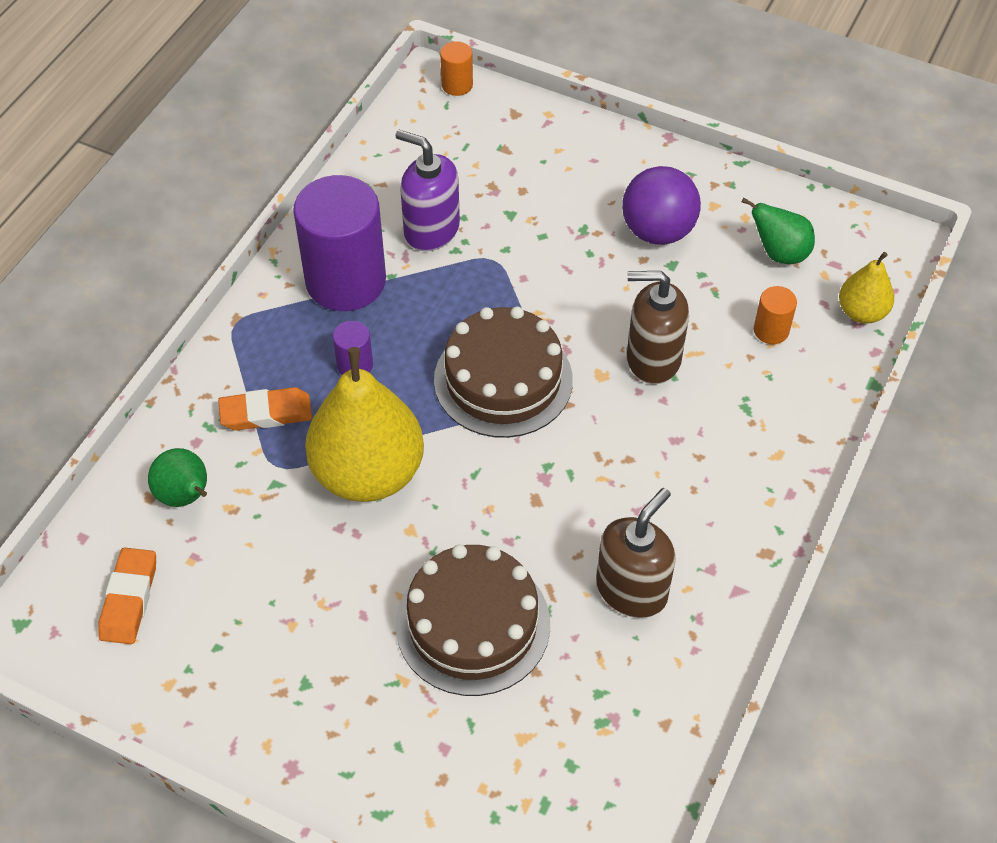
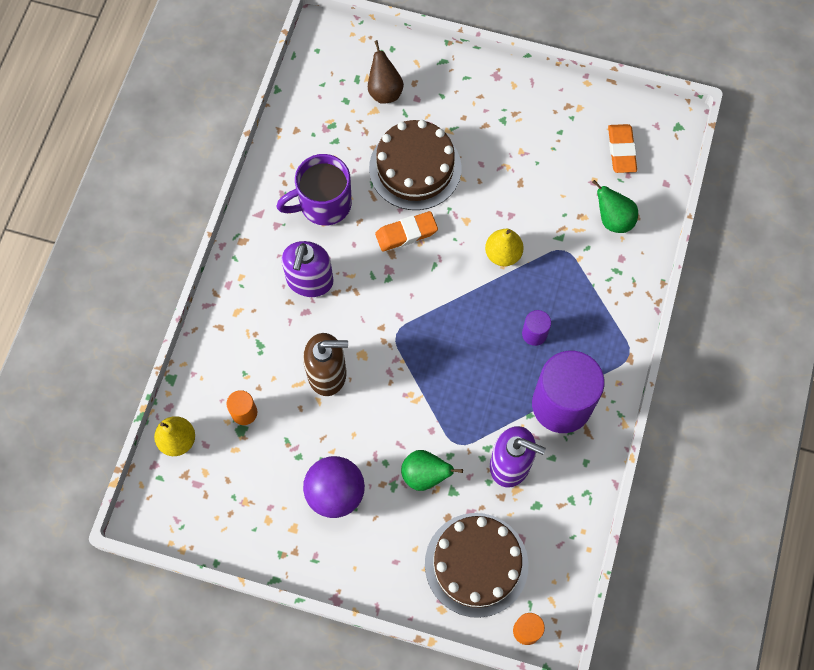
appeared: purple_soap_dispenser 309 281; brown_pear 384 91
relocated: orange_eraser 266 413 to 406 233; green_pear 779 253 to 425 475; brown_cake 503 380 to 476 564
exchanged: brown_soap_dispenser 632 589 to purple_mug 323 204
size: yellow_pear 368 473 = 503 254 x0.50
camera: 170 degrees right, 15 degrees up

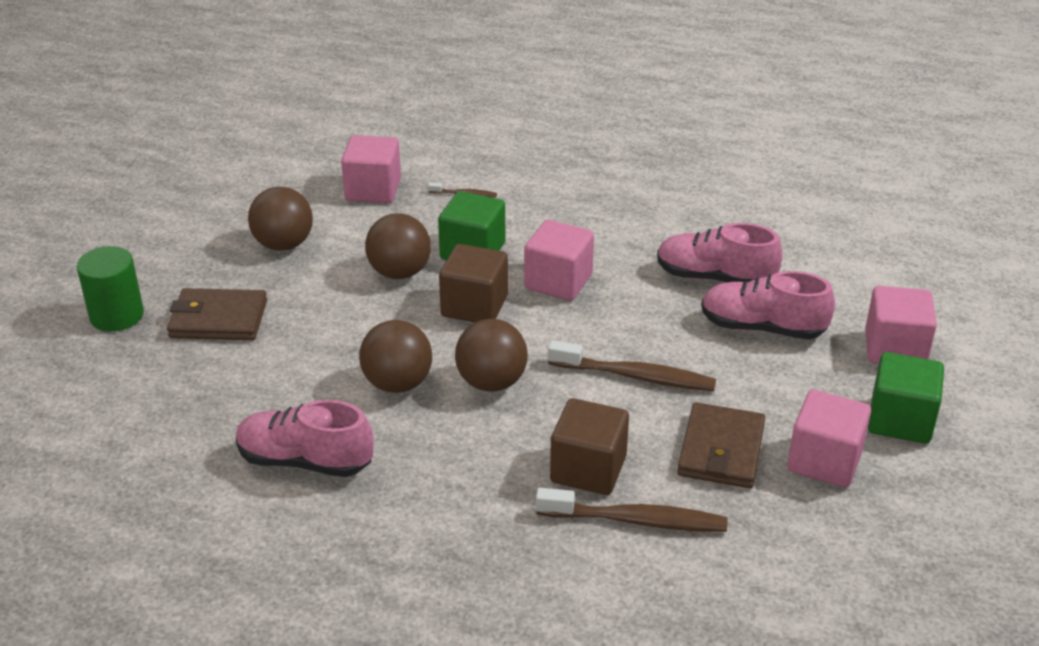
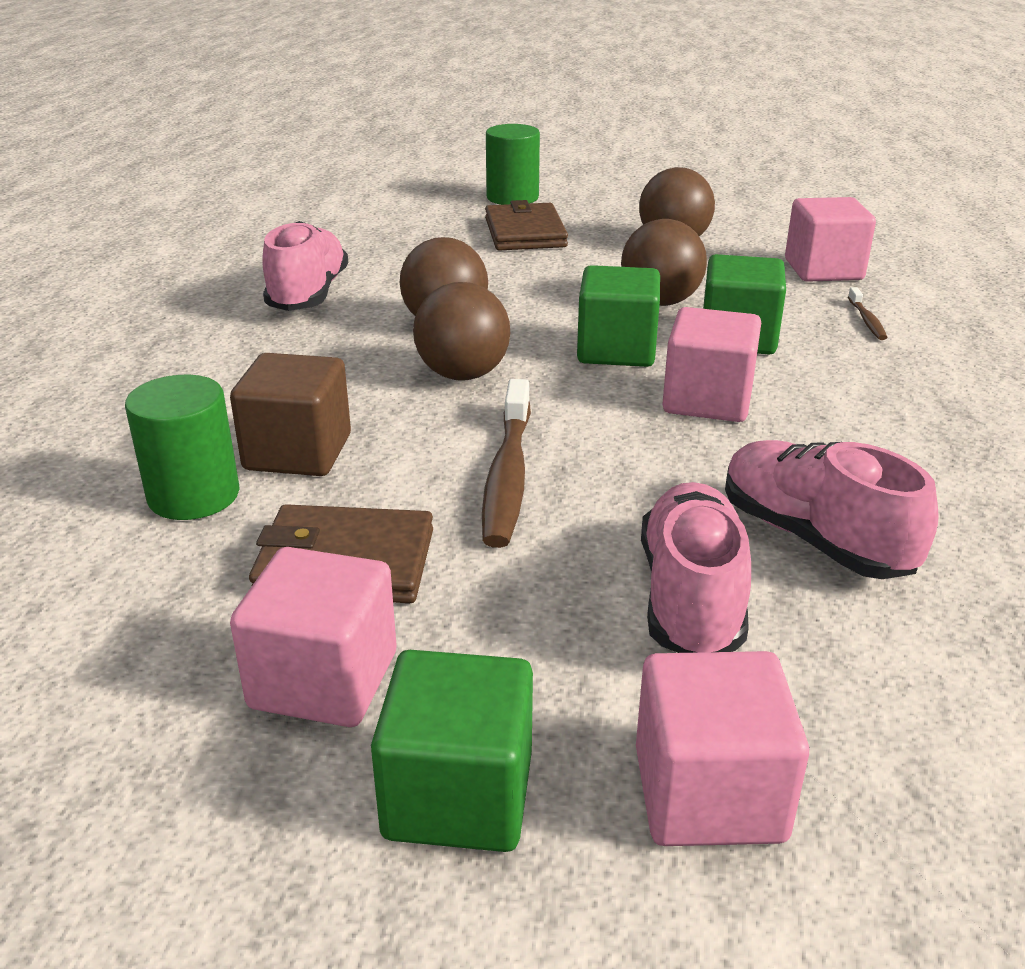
exchanged: brown_toothbrush 637 520 to green_cylinder 194 495
colour: brown_cube 474 306 to green_cube 616 350
spun: pink_shoe 715 278 = 814 538 45 degrees counterclockwise
camera: 80 degrees right, 5 degrees down

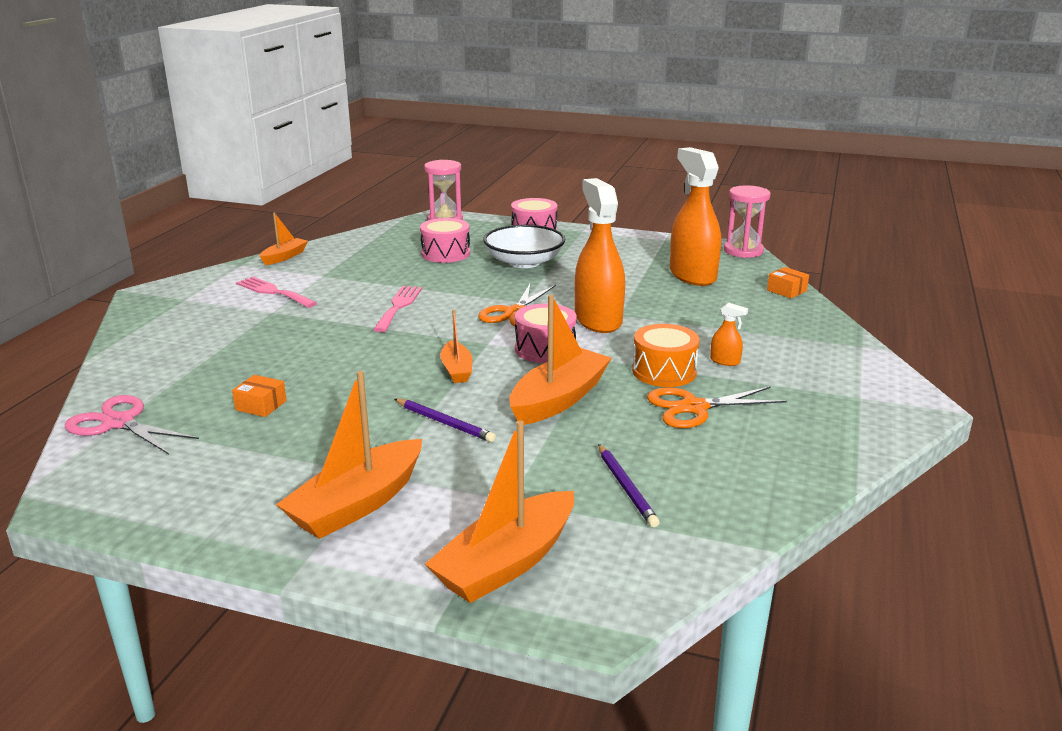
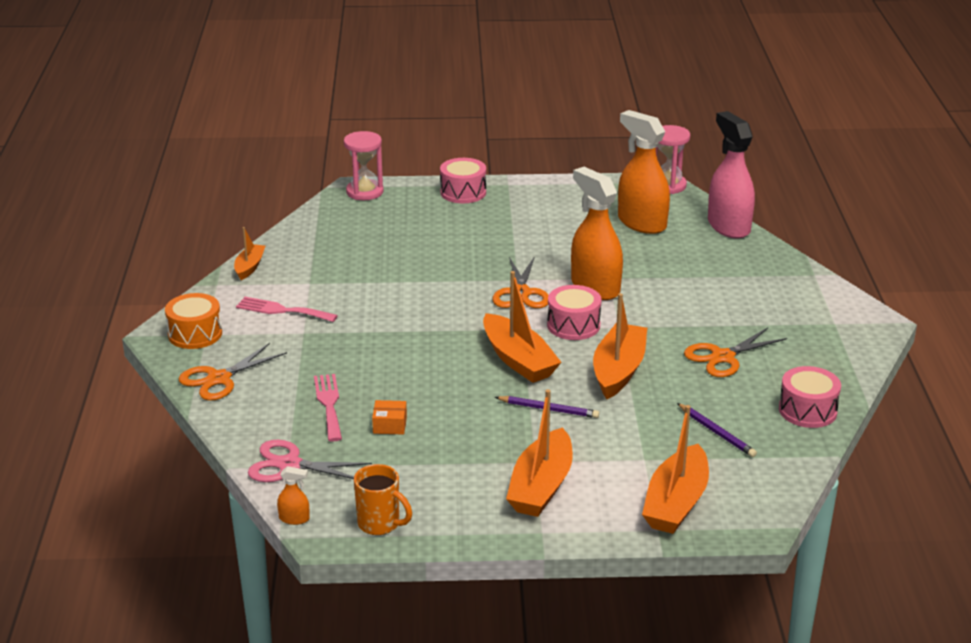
missing: white_bowl 524 262
appeared: orange_scissors 219 379; orange_mug 380 524
relocated: orange_drum 664 371 to 195 334; orange_spray_bottle 725 361 to 294 519; pink_fork 398 306 to 329 404; pink_drum 445 253 to 807 410
exchanged: orange_box 786 290 to pink_spray_bottle 728 226
size: orange_boat 457 370 = 518 360 x1.79
camera: 20 degrees left, 5 degrees up

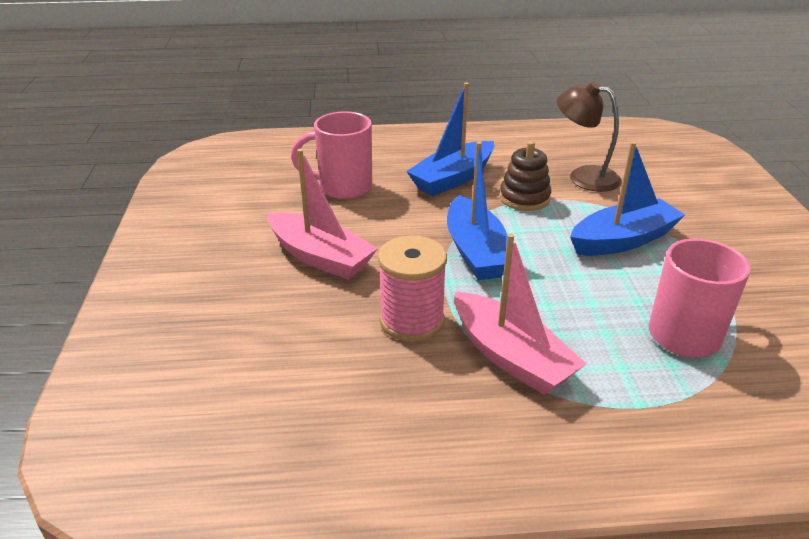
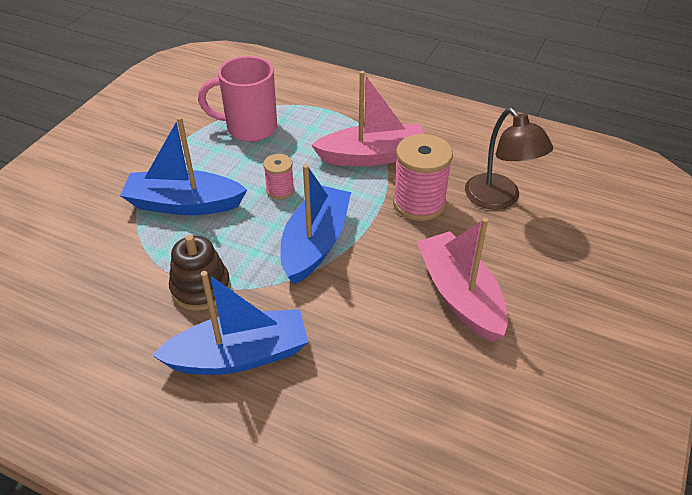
missing: pink_mug 343 187
appeared: pink_spool 280 190
relocated: brown_lamp 584 176 to 499 199
spun: pink_boat 511 356 = 372 156 90 degrees clockwise
camera: 150 degrees left, 10 degrees up

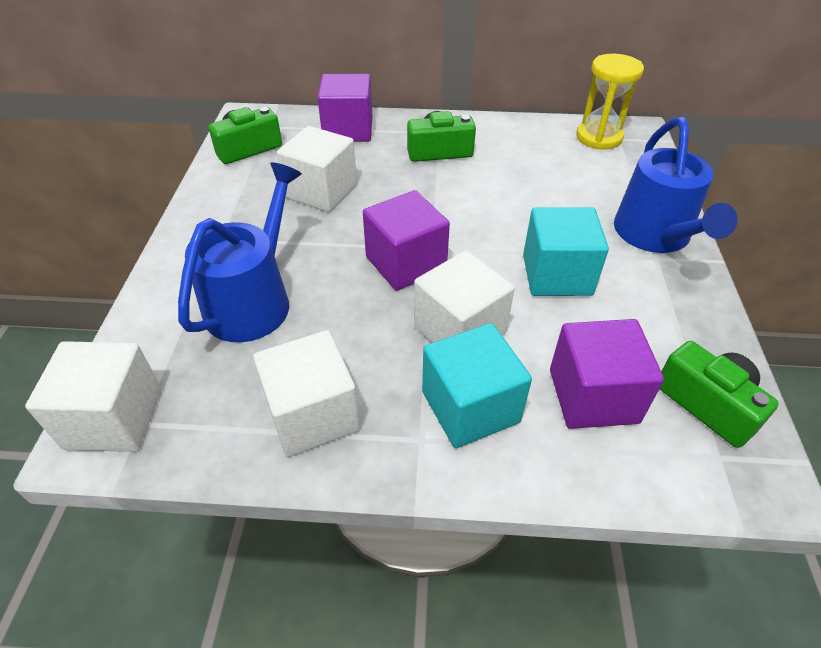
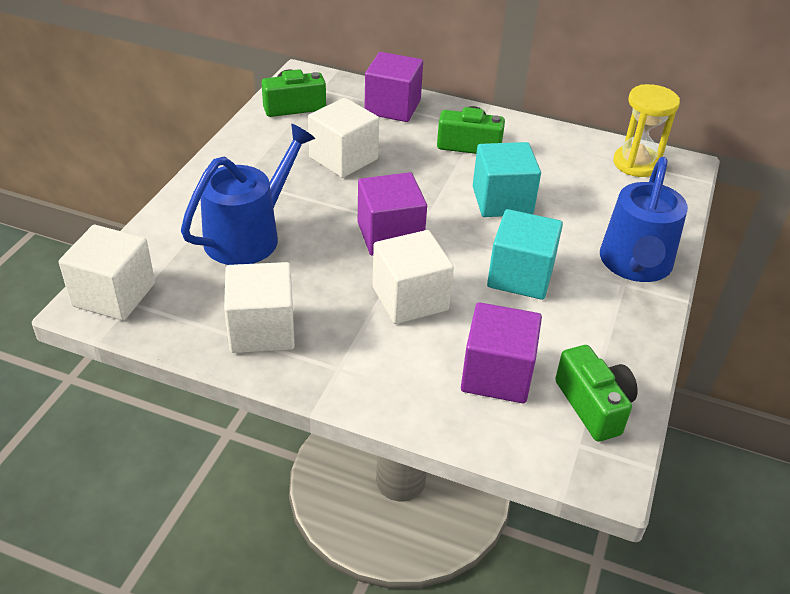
relocated: turquoise_cube 470 407 to 502 201
camera: 15 degrees right, 5 degrees down

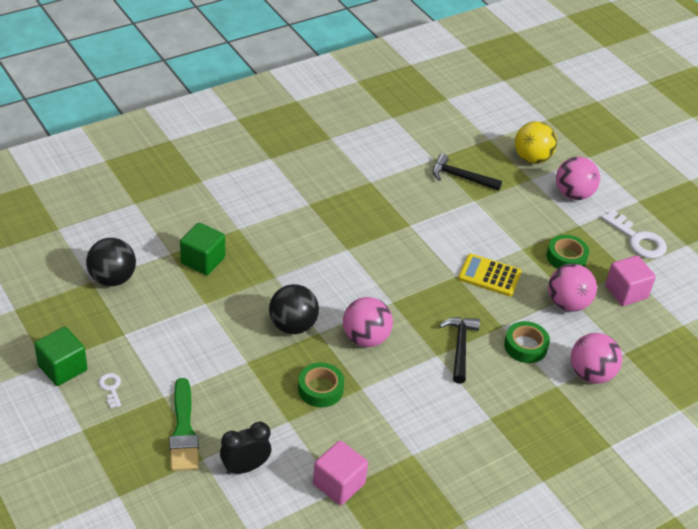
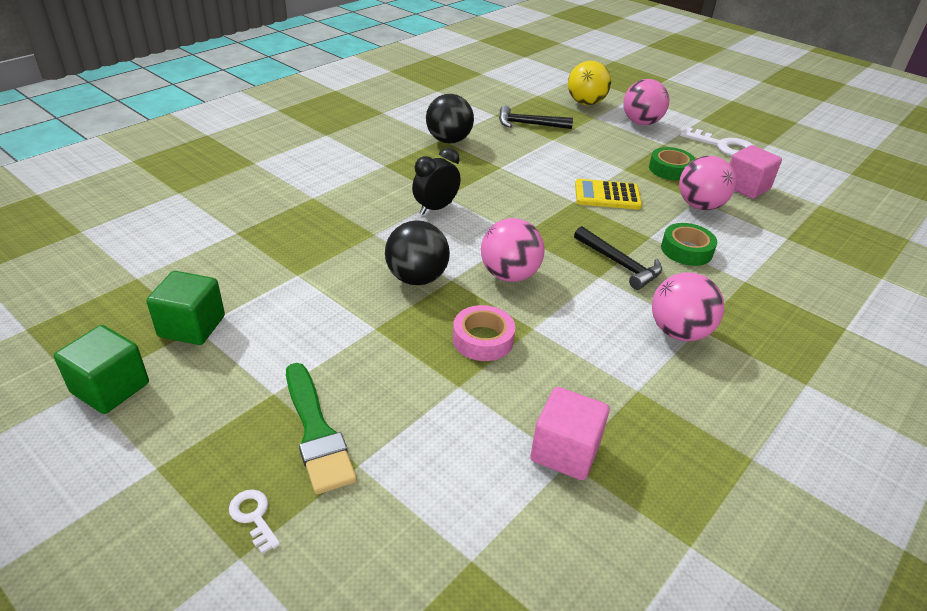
relocated: green_cube 203 260 to 192 326; white_key 111 388 to 254 517; black_clock 245 467 to 435 208; black_ball 112 279 to 448 140; pink_ball 590 374 to 678 332
colour: green_tape 320 389 to pink_tape 483 339
spun: black_hammer 460 347 = 619 264 150 degrees clockwise
camera: 15 degrees left, 5 degrees down

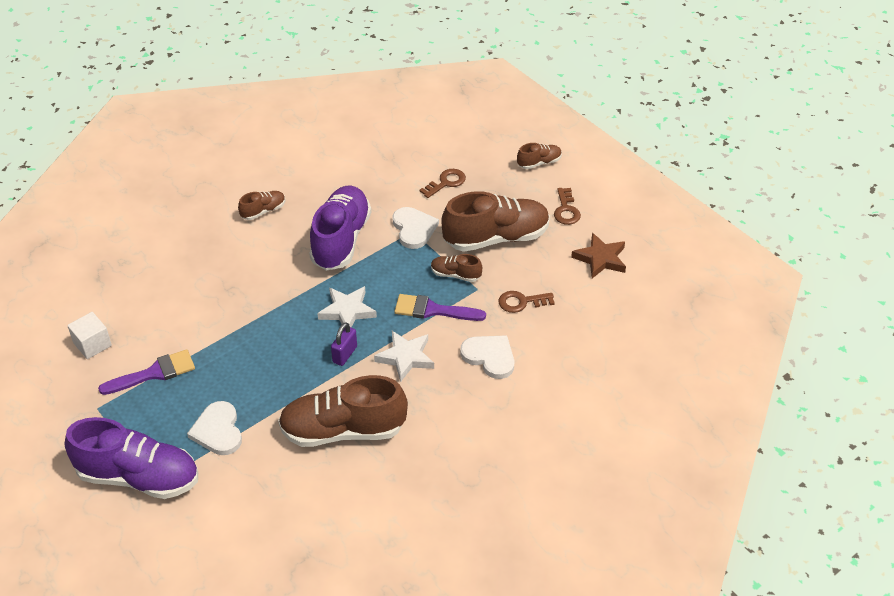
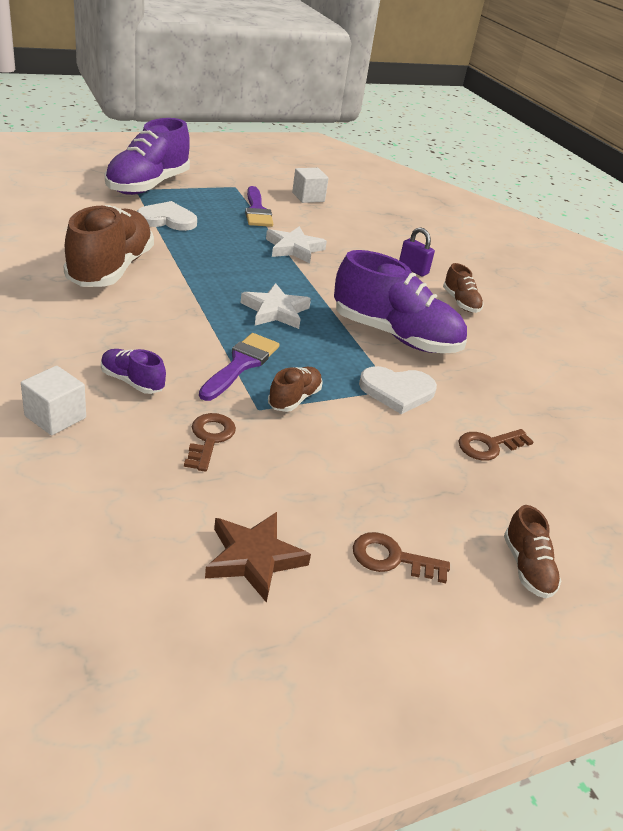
missing: brown_shoe 496 238
appeared: white_cube 55 417
relocated: white_star 406 357 to 294 248; purple_padlock 345 354 to 413 269
exchanged: white_heart 489 357 to purple_shoe 132 381
spun: brown_key 446 182 = 489 446 90 degrees clockwise
camera: 100 degrees right, 10 degrees down

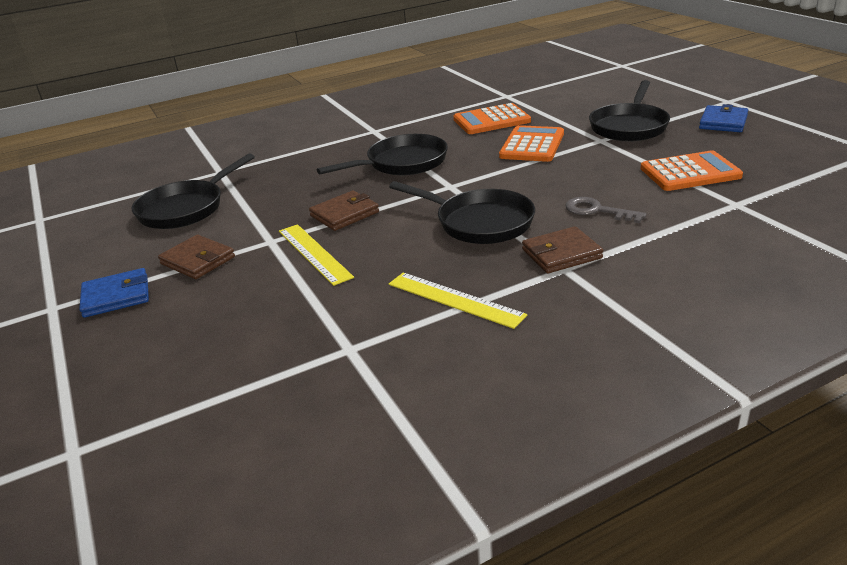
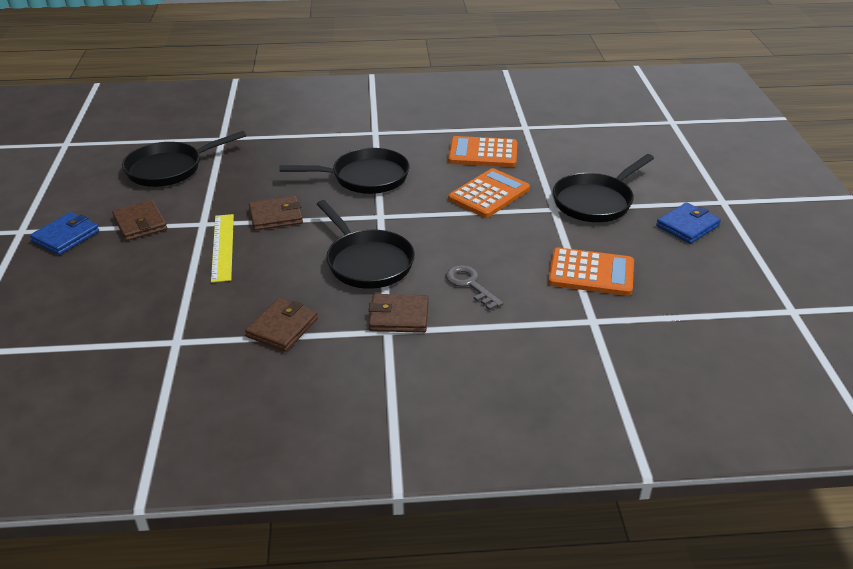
exchanged: yellow_ruler 455 299 to brown_wallet 282 328
spun: blue_wallet 116 296 = 66 236 60 degrees counterclockwise
camera: 20 degrees right, 5 degrees up

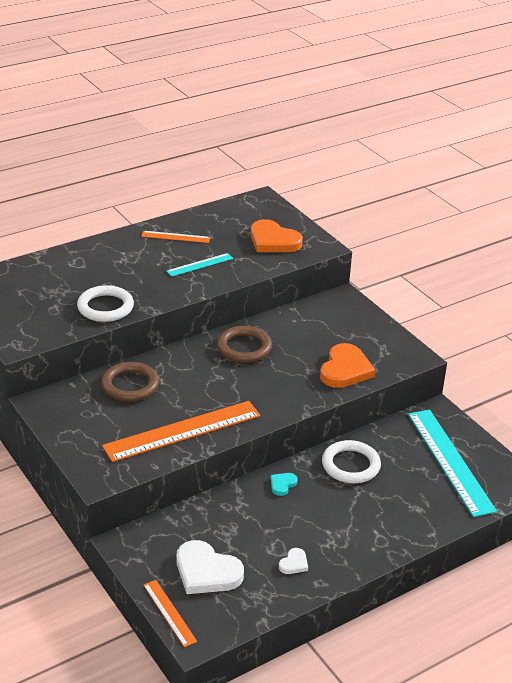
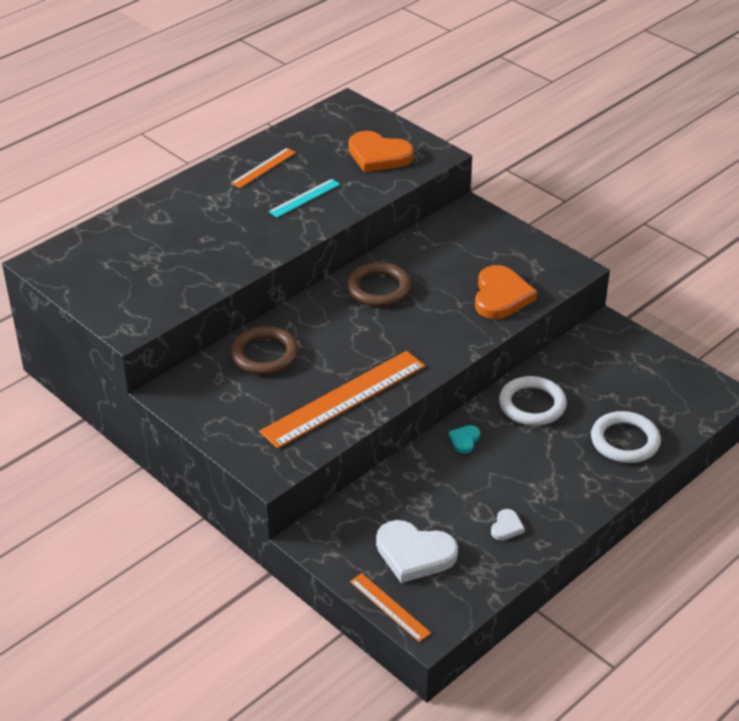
missing: turquoise_ruler 450 461
relocated: white_ring 105 307 to 625 441
spun: orange_ruler 175 237 = 263 168 45 degrees counterclockwise
camera: 10 degrees left, 5 degrees up

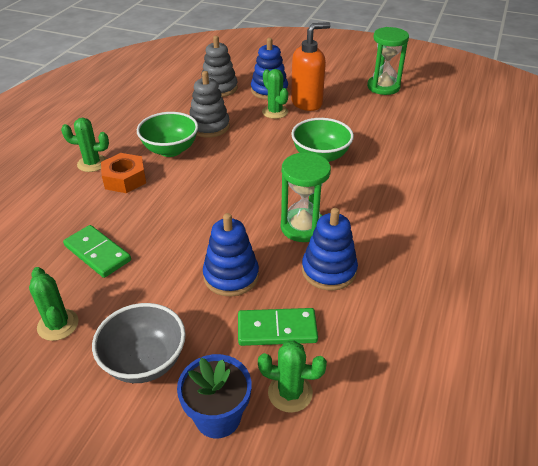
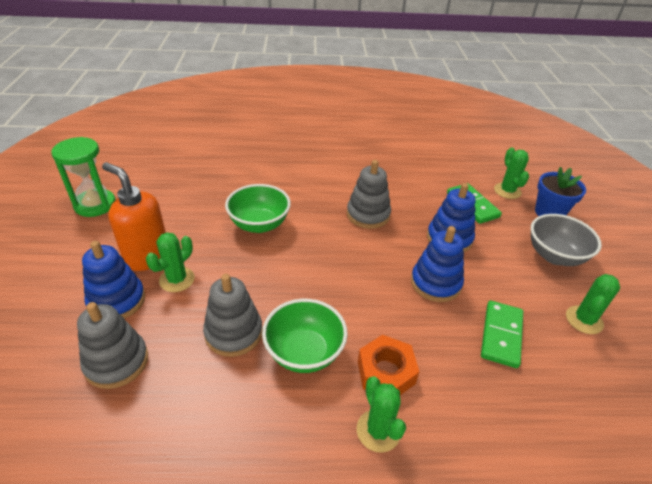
relocated: blue_stacking_toy 329 270 to 435 283
exchanged: green_hourglass 302 227 to grey_stacking_toy 368 215
camera: 115 degrees left, 0 degrees up

